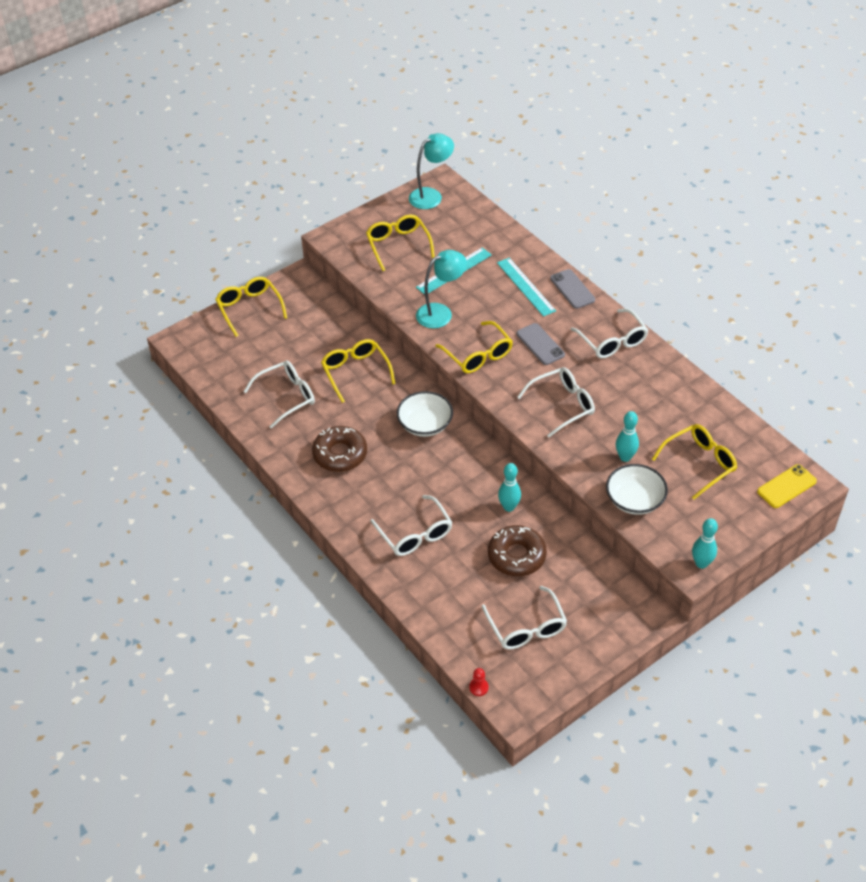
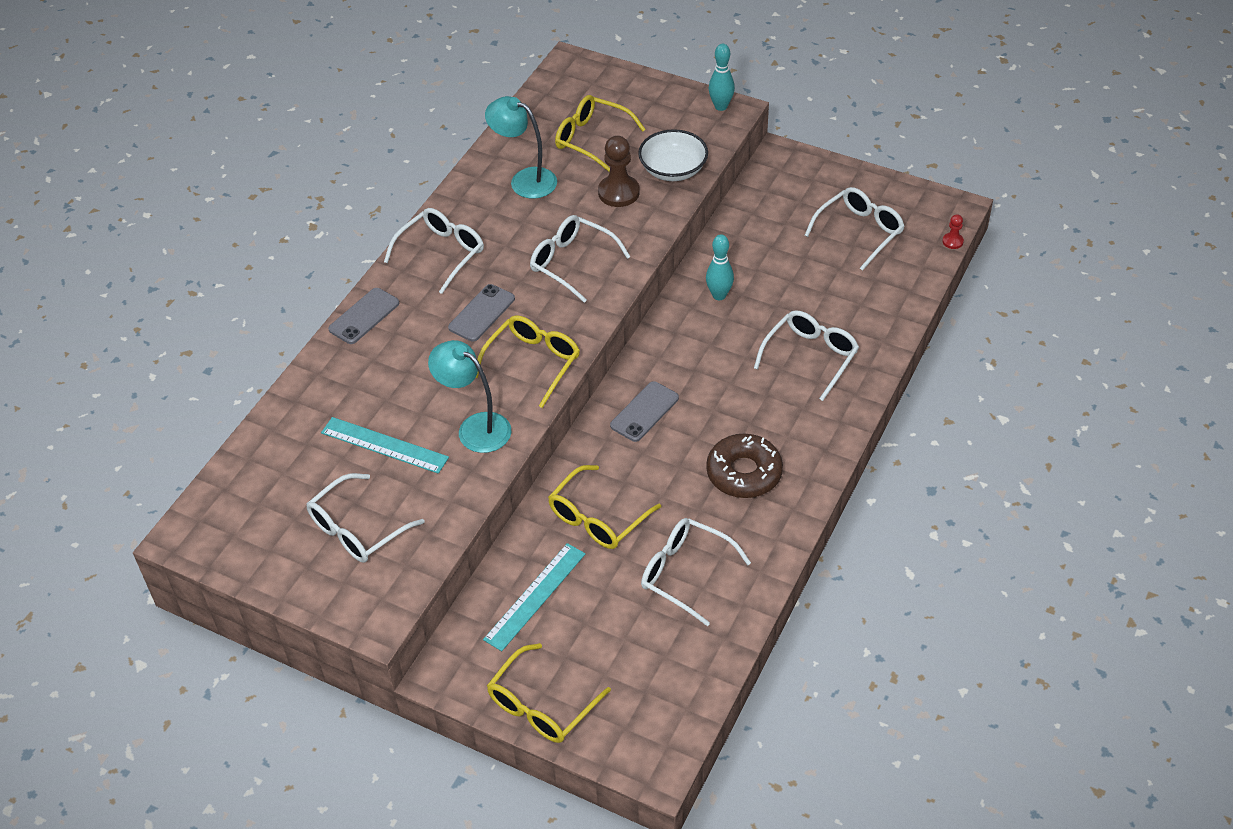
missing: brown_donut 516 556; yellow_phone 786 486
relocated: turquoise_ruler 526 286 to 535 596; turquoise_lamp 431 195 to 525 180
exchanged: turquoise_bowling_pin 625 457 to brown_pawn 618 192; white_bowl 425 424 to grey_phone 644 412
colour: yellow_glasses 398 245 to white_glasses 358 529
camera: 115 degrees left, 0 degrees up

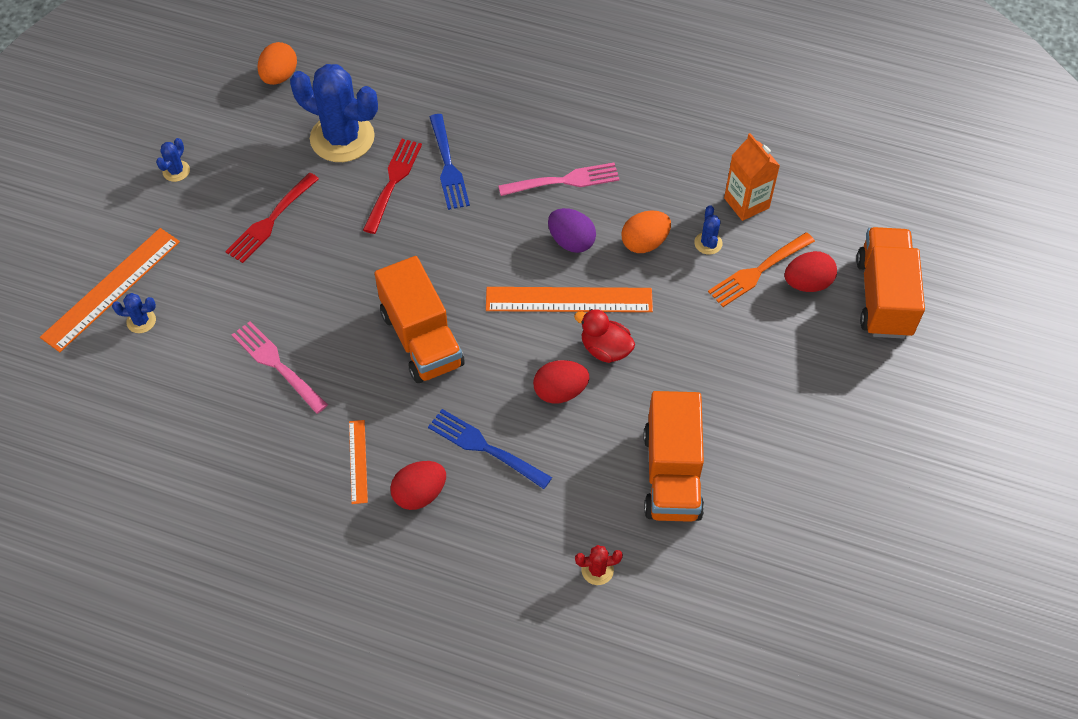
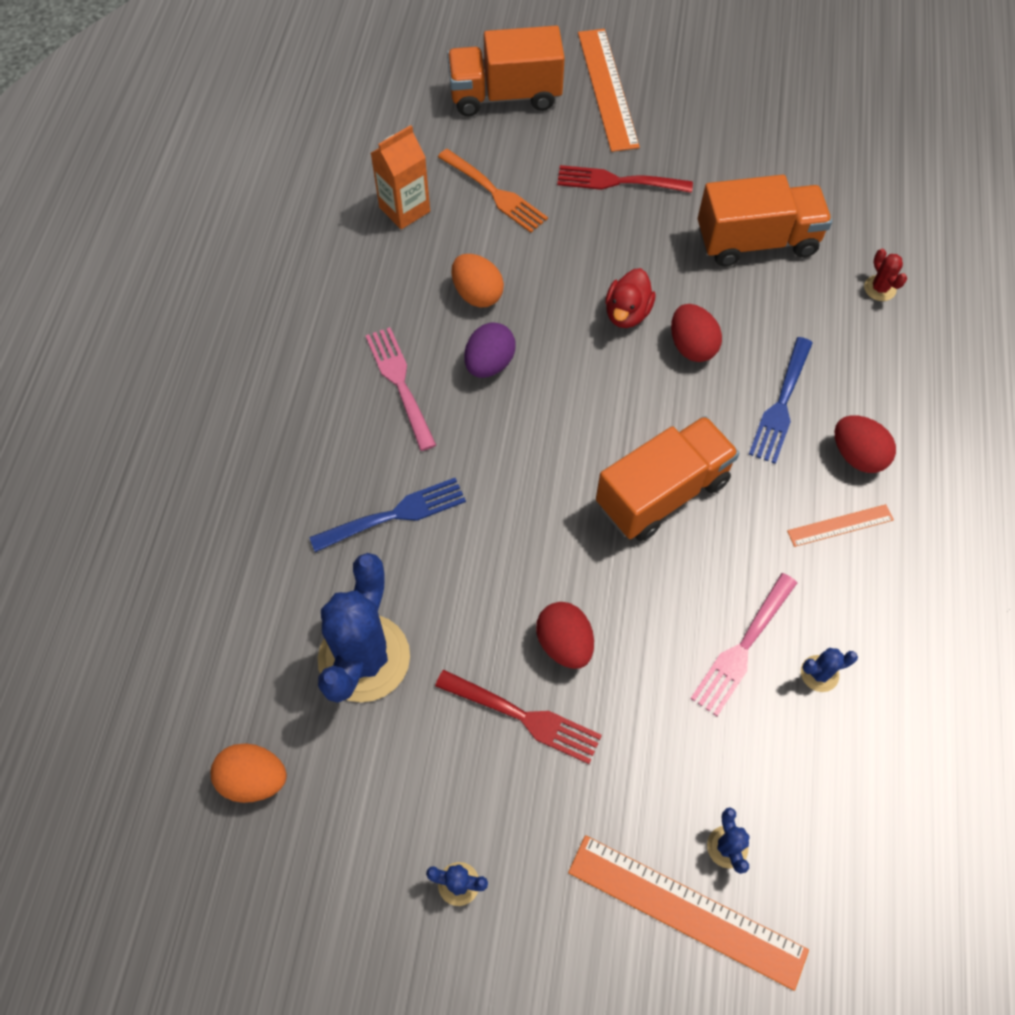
relocated: red_egg 807 283 to 564 643; red_fork 393 182 to 618 181; orange_ruler 569 299 to 607 89; blue_cactus 708 243 to 819 673
camera: 100 degrees left, 5 degrees up

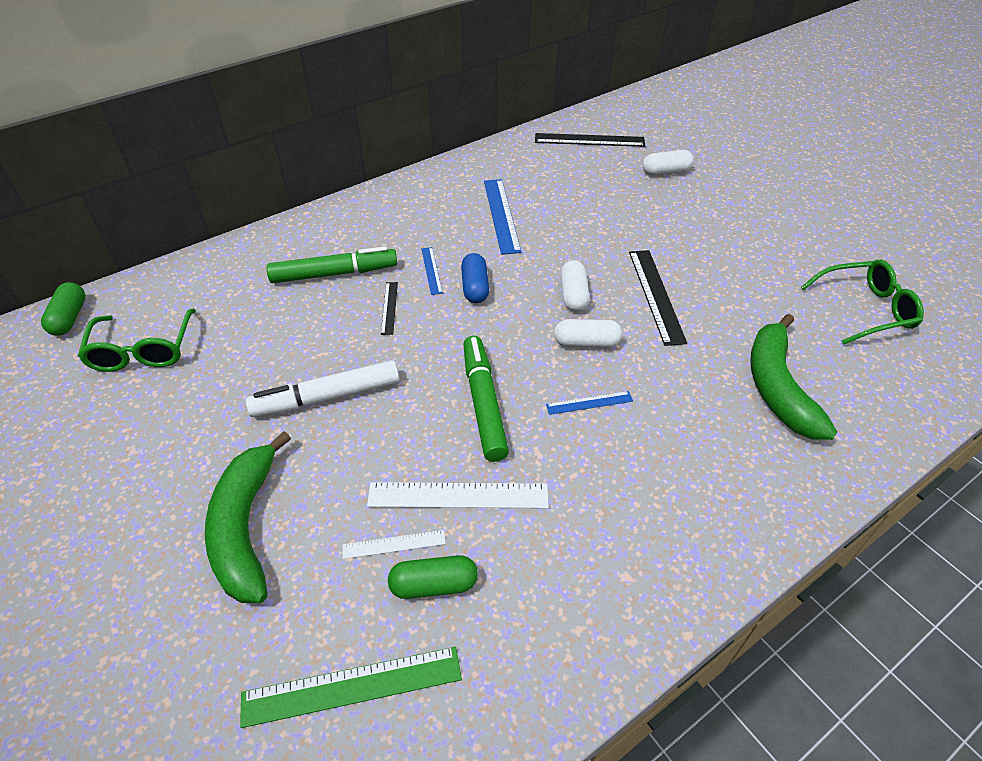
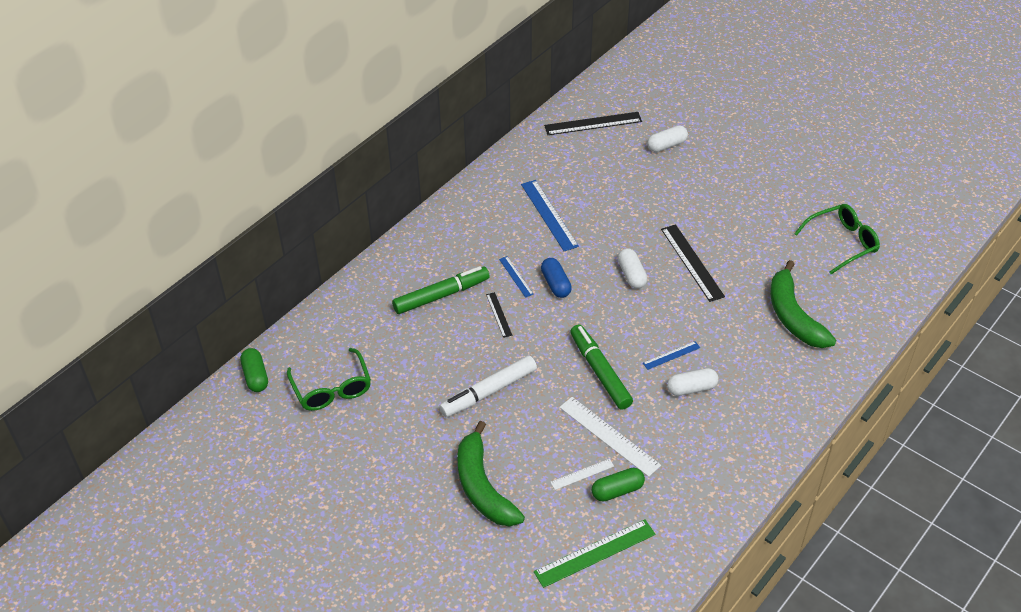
relocated: white_capsule 586 343 to 691 388
spun: white_ruler 458 495 = 609 436 60 degrees clockwise
camera: 15 degrees left, 0 degrees up

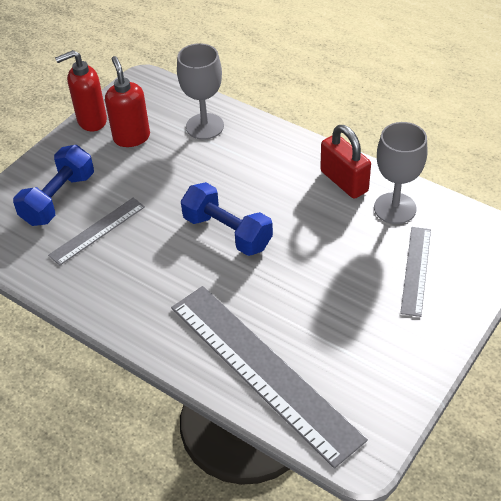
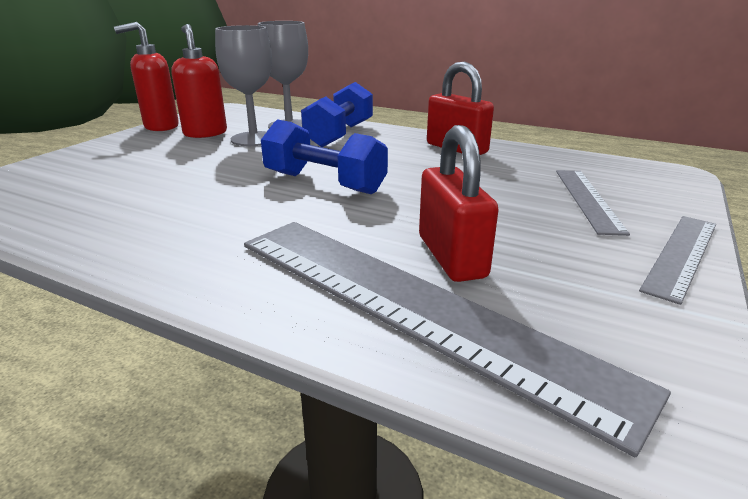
appeared: red_padlock 451 256
relocated: grey_goblet 395 208 to 254 139; blue_dumbbell 58 199 to 339 135; grey_ruler 97 231 to 681 255
camera: 10 degrees left, 20 degrees down

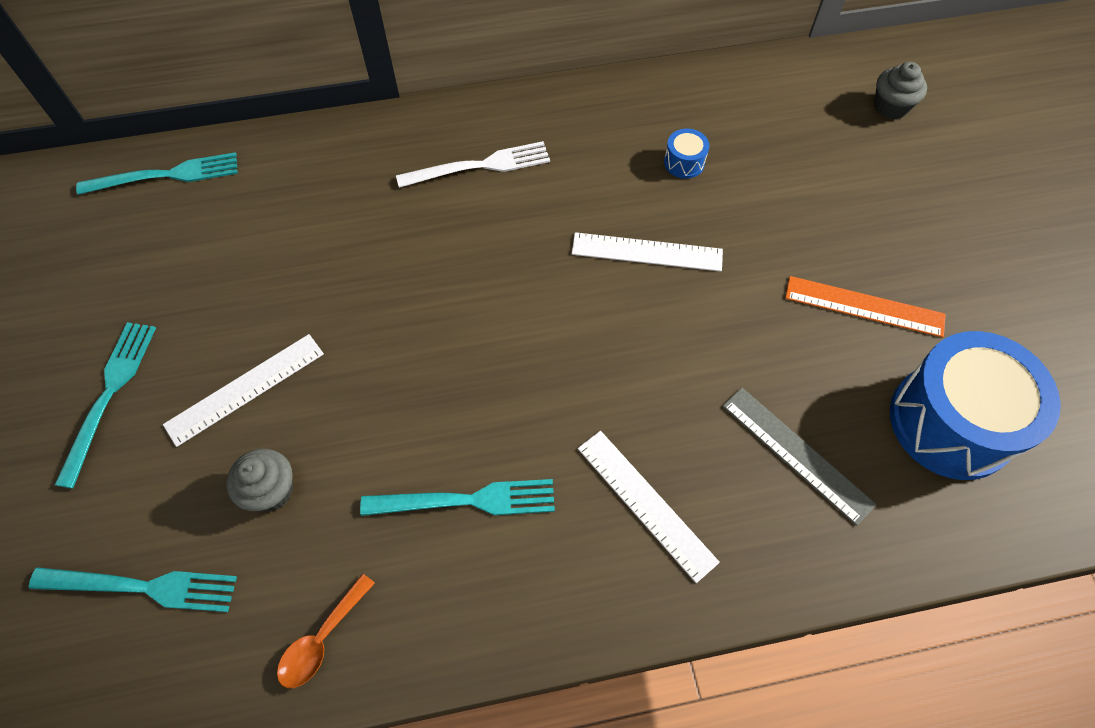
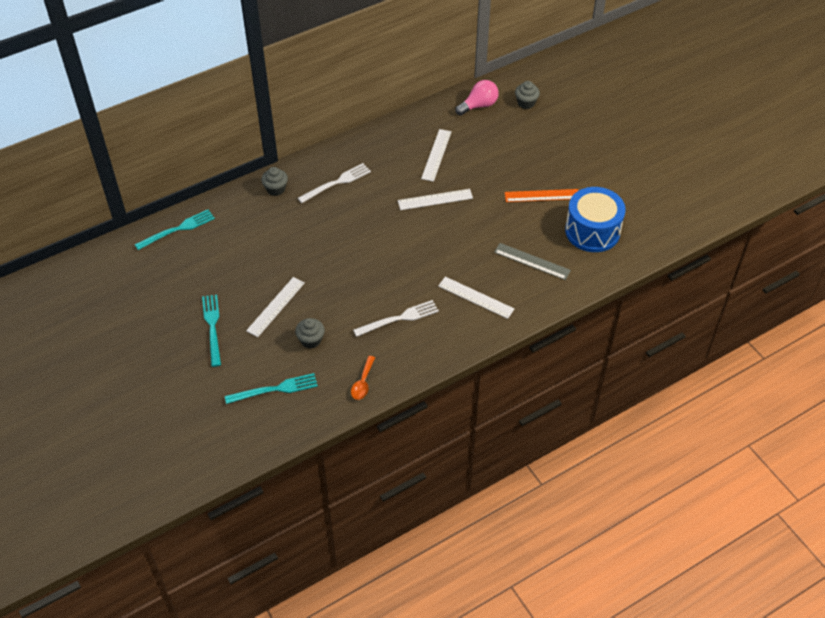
appeared: grey_cupcake 276 189; pink_light_bulb 479 105
exchanged: blue_drum 684 162 to white_ruler 436 155
colour: turquoise_fork 467 501 to white_fork 399 318
camera: 20 degrees left, 10 degrees down

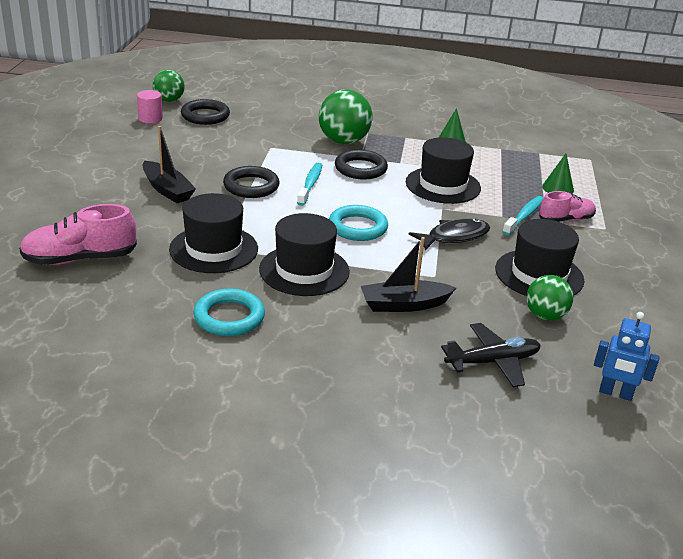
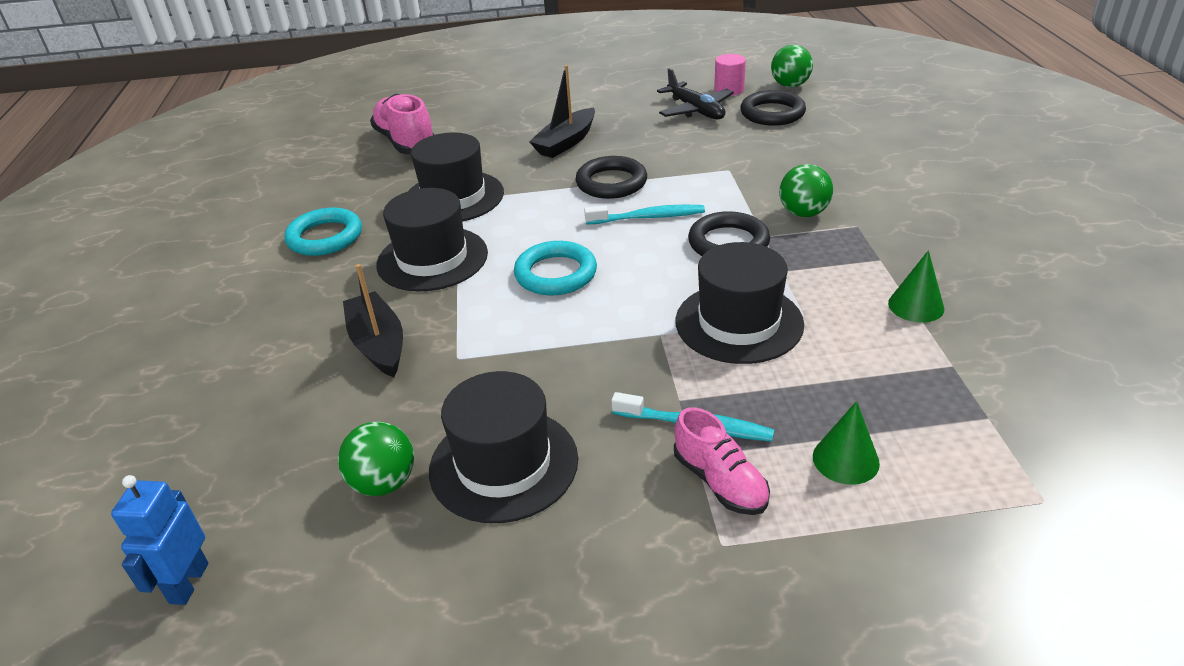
missing: black_fish 454 237
relocated: black_plane 493 362 to 695 110
size: green_ball 343 141 = 803 213 x0.63
camera: 80 degrees right, 5 degrees up

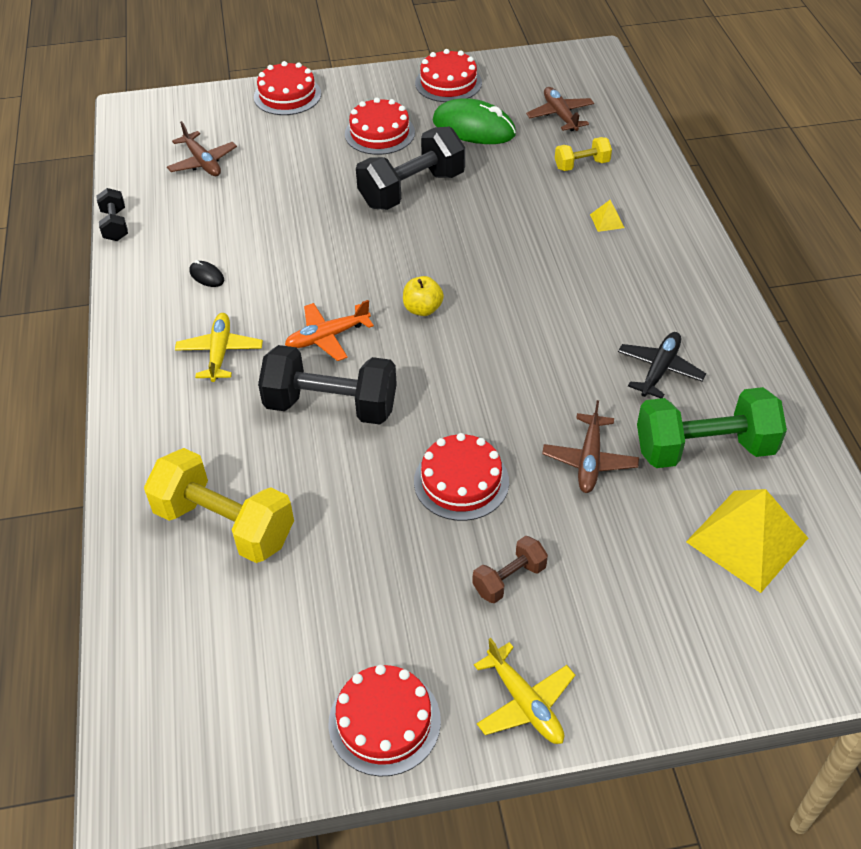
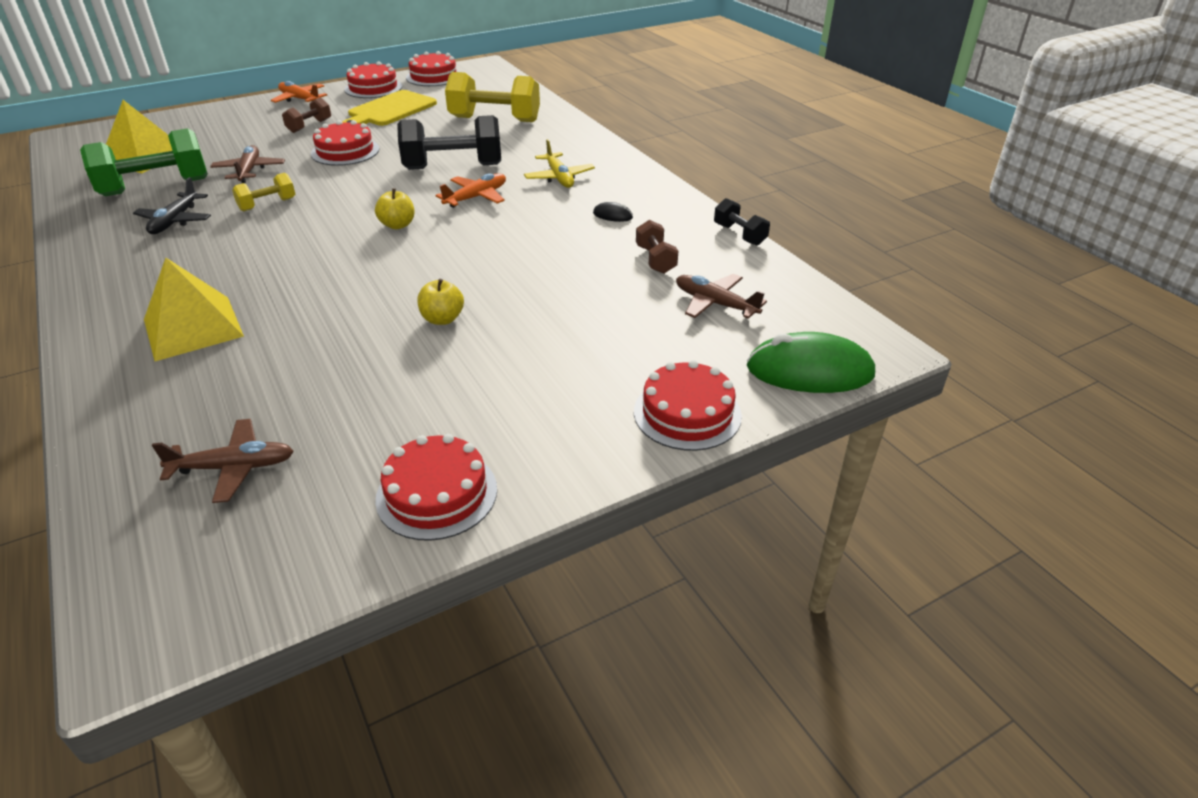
appeared: yellow_cutting_board 390 110; brown_dumbbell 655 260
relocated: yellow_dumbbell 581 165 to 267 204; red_cake 379 133 to 433 77; green_mouse 474 128 to 809 371
exchanged: black_dumbbell 412 190 to yellow_apple 442 319
colour: yellow_plane 525 703 to orange_plane 300 99
spun: brown_plane 560 115 = 234 467 60 degrees counterclockwise
size: yellow_pyramid 607 221 = 193 327 x2.43
camera: 160 degrees right, 10 degrees down

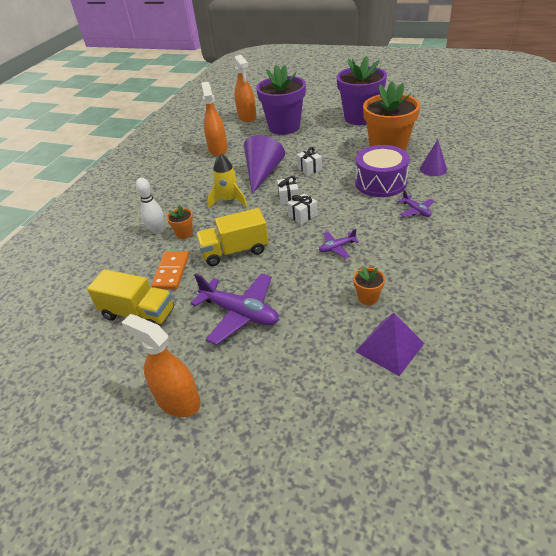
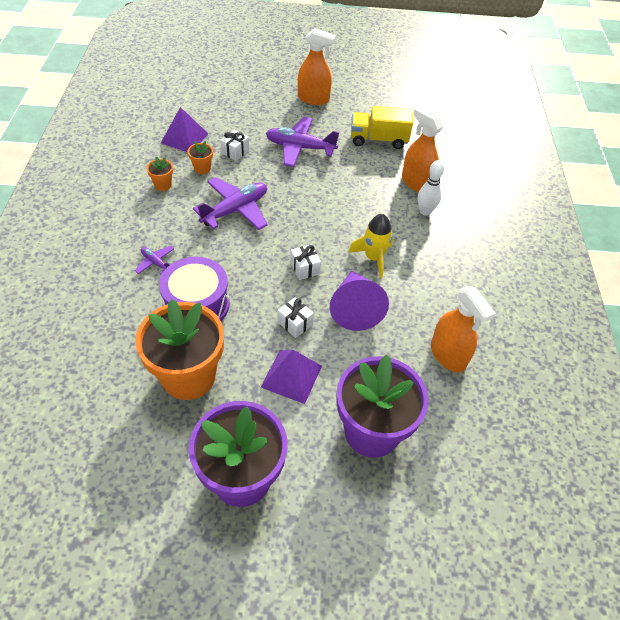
missing: orange_domino 171 272; yellow_truck 235 251; purple_cone 433 169
appeared: purple_pyramid 291 376
relocated: orange_flower_pot 184 233 to 163 185; white_gift 302 215 to 235 152; orange_spray_bottle 247 117 to 416 183
size: purple_plane 337 247 = 235 210 x2.01
camera: 155 degrees right, 10 degrees up

